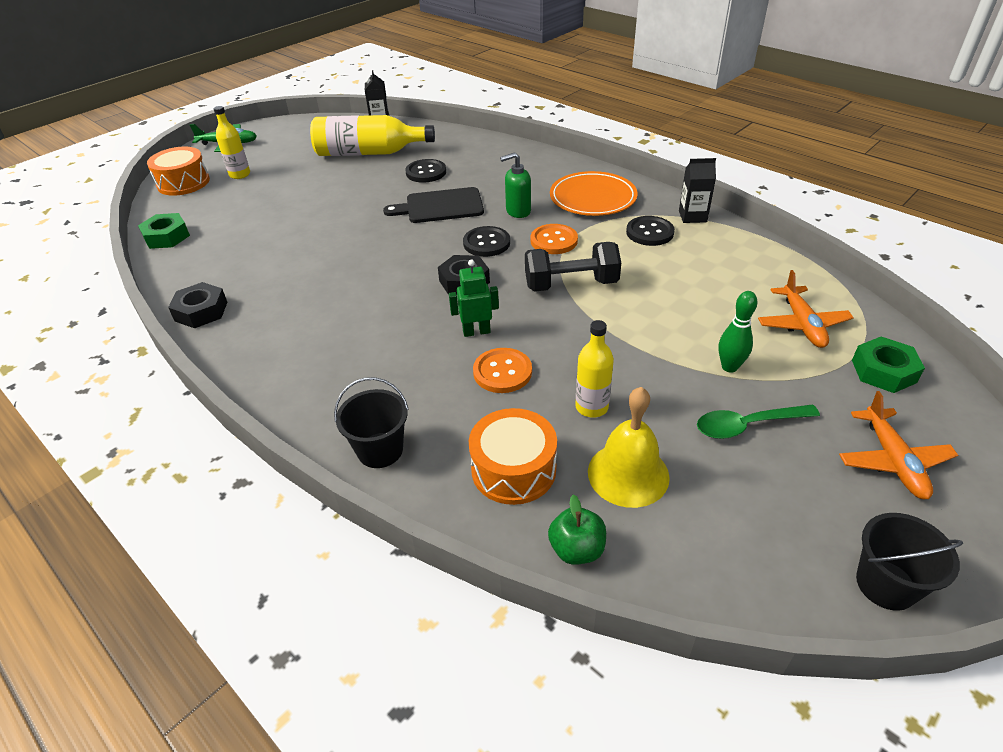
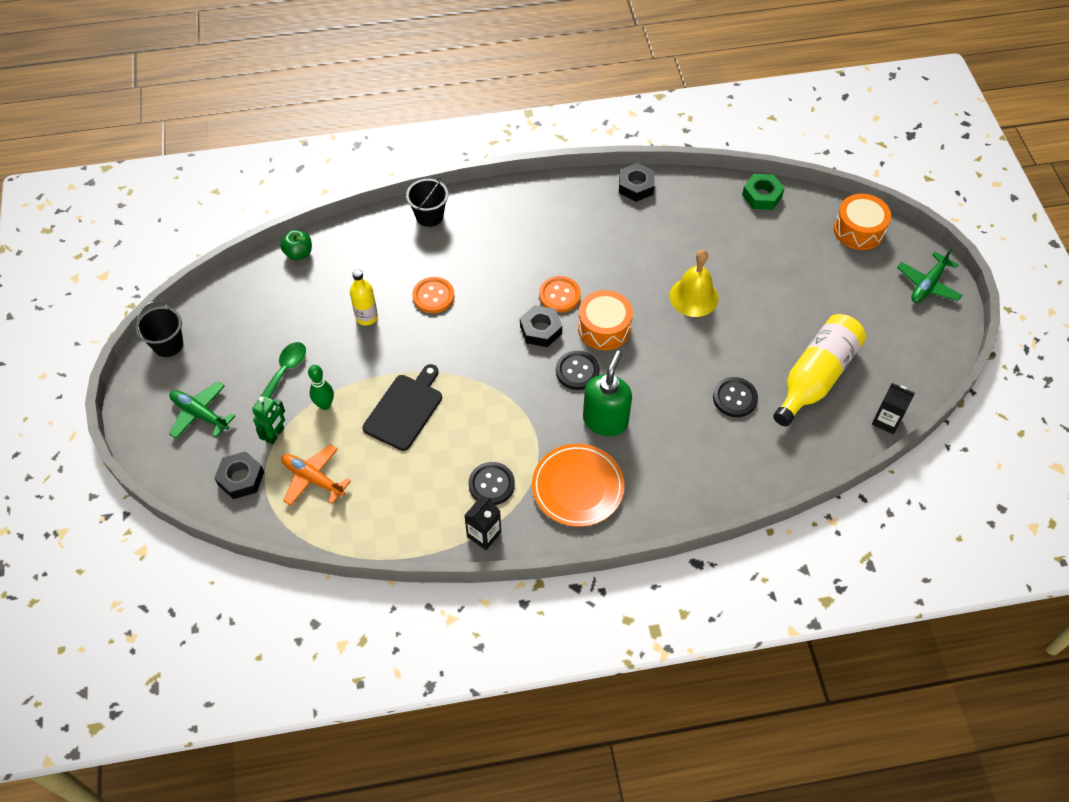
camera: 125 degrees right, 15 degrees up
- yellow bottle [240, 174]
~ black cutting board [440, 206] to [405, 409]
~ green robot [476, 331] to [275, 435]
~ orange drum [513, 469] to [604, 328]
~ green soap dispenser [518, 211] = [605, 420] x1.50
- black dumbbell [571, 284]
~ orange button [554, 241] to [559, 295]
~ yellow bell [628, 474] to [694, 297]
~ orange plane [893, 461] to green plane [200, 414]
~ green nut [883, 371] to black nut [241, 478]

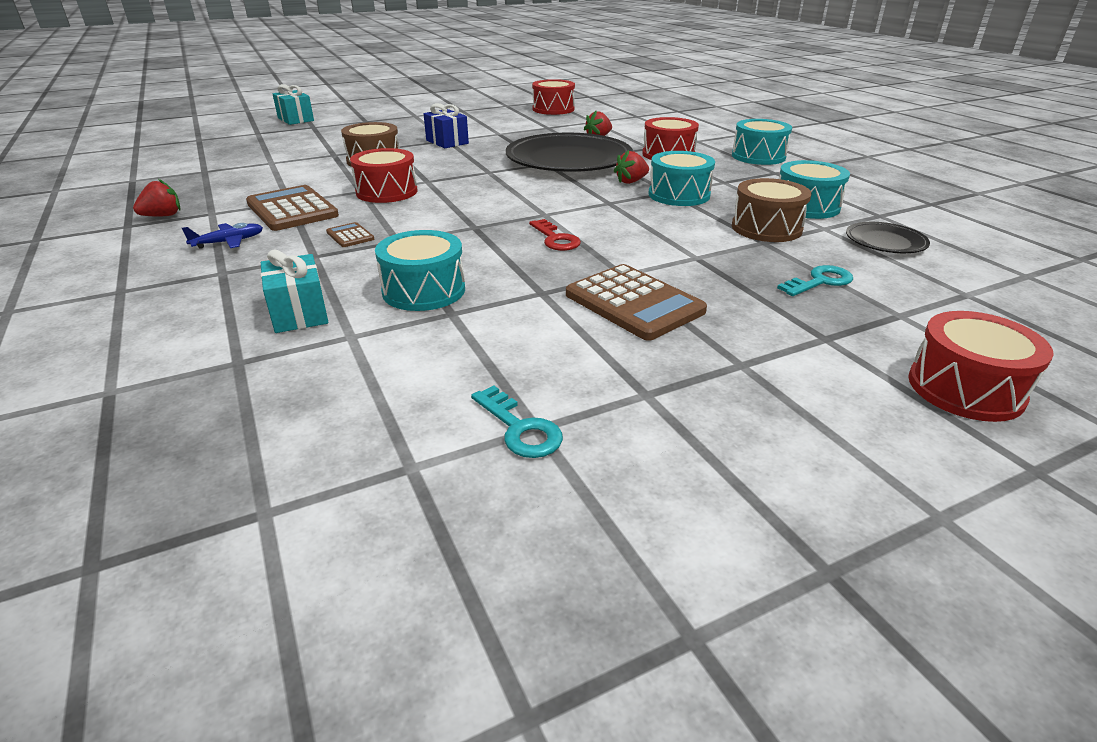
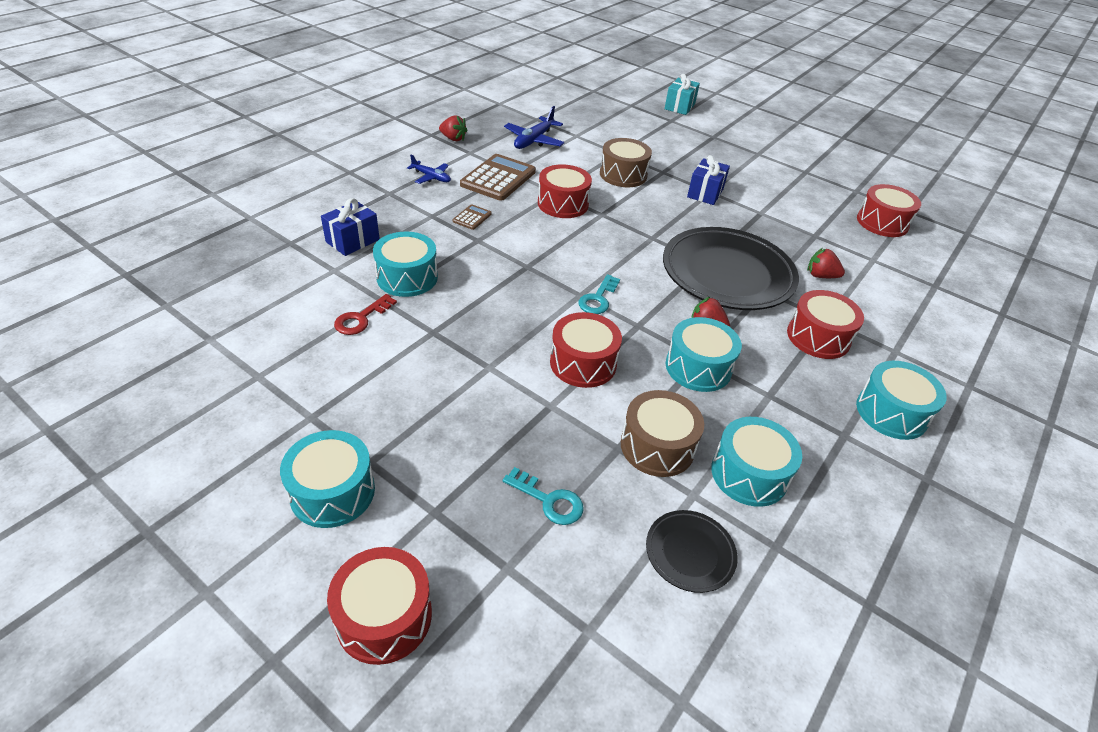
camera: 60 degrees right, 10 degrees up
~ turquoise gift [299, 313] to blue gift [352, 241]
~ turquoise key [520, 428] to [598, 299]
~ red key [555, 239] to [361, 318]
- brown calculator [634, 303]
+ turquoise drum [332, 492]
+ blue plane [534, 140]
+ red drum [583, 363]

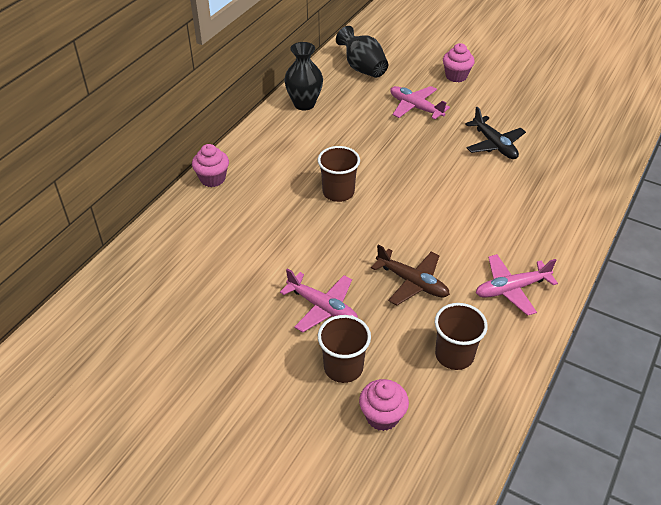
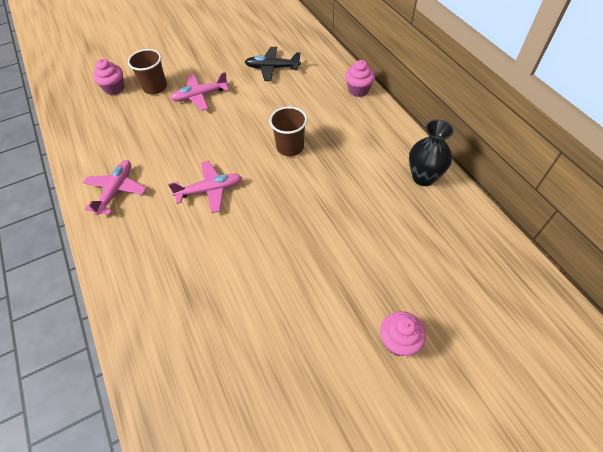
camera: 125 degrees right, 10 degrees up
- black vase [362, 68]
- brown plane [412, 282]
~ pink plane [415, 107] to [210, 190]
- brown cup [454, 355]
~ black plane [494, 145] to [272, 68]

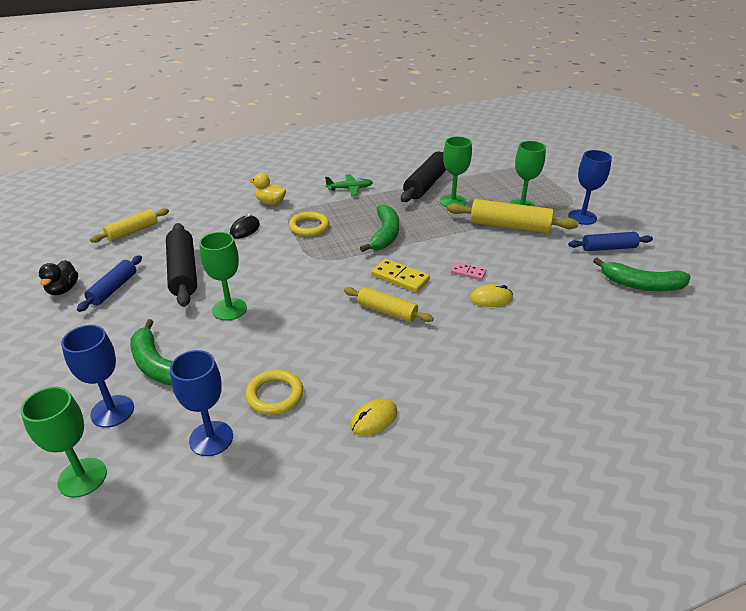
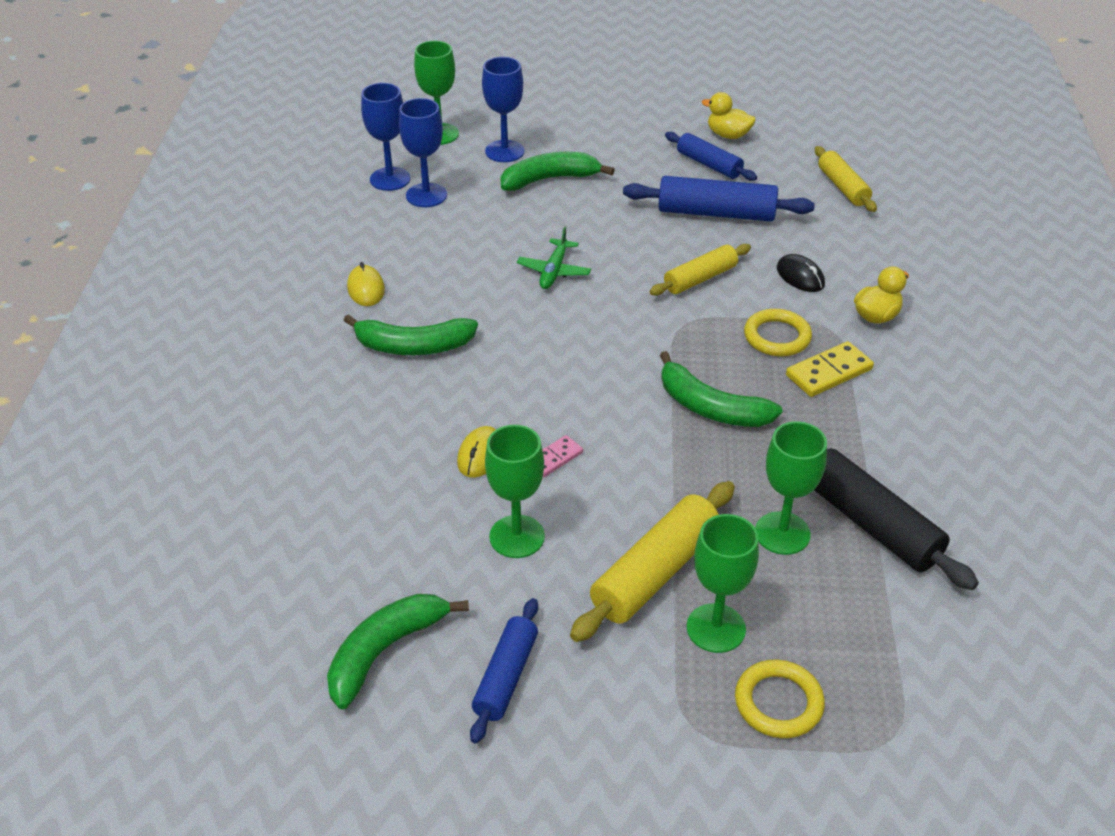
camera: 115 degrees right, 5 degrees up
~ black duck [63, 289] to yellow duck [728, 135]
~ black rolling pin [183, 272] to blue rolling pin [716, 213]
~ green goblet [229, 309] to [517, 536]
~ yellow ring [275, 395] to [778, 702]
~ green plane [350, 189] to [554, 271]
~ yellow rolling pin [387, 311] to [700, 278]
~ yellow domino [400, 277] to [829, 372]
~ blue goblet [582, 217] to [390, 179]
+ green banana [413, 346]

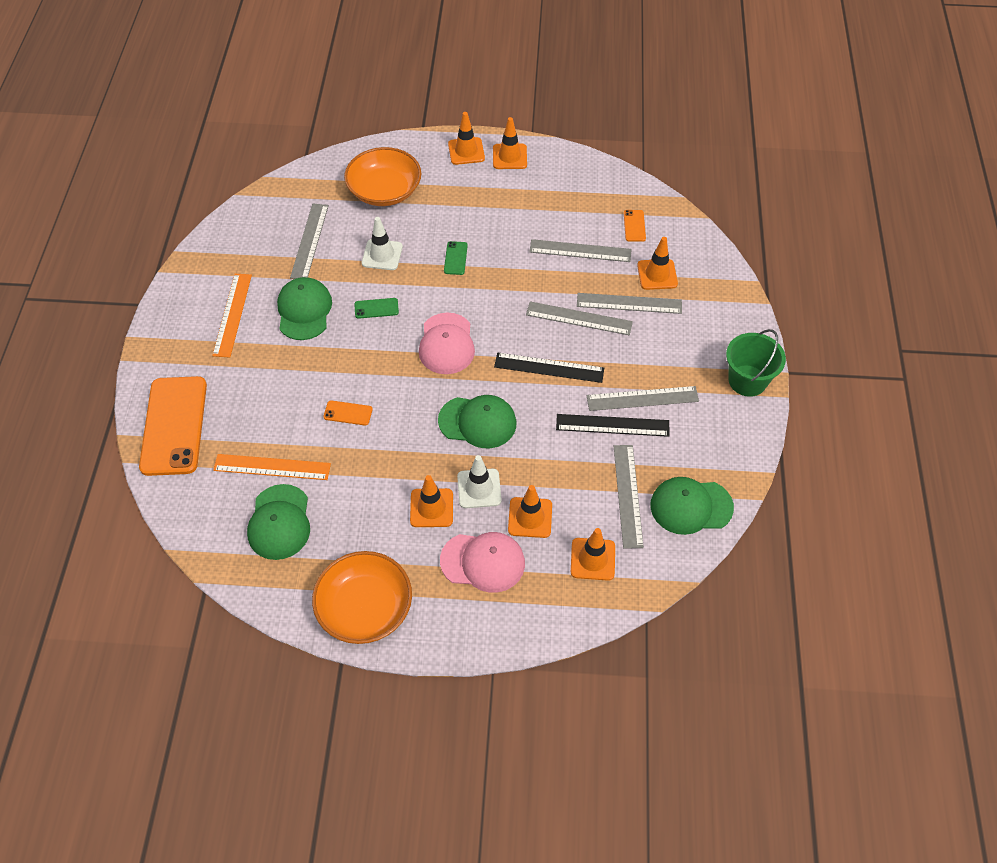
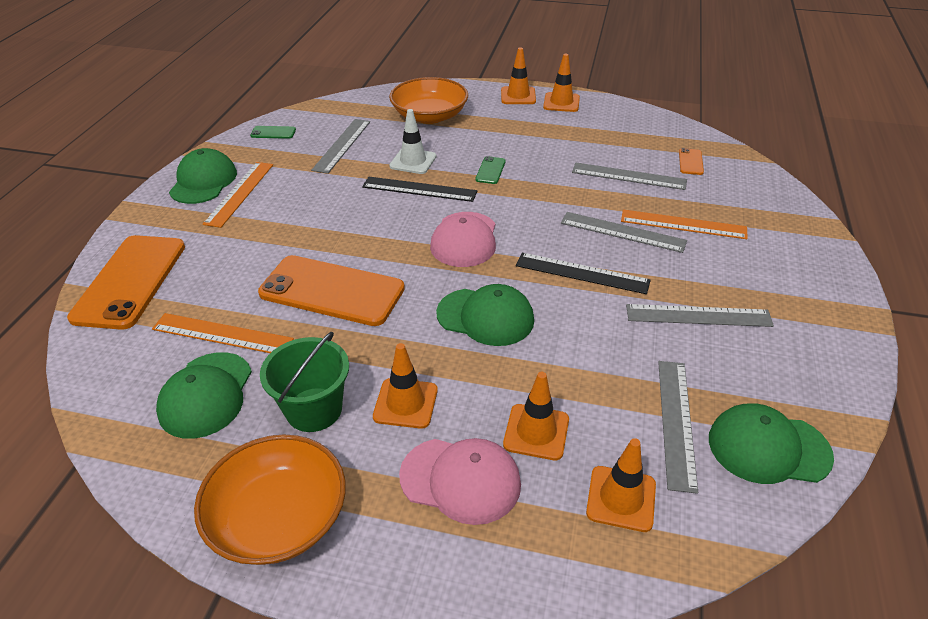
camera: 10 degrees right, 15 degrees down
~ green cap [304, 310] to [203, 181]
~ orange phone [348, 413] = [332, 291] x2.43
~ green phone [376, 308] to [273, 133]
- white traffic cone [479, 488]
~ black ruler [612, 425] to [419, 189]
~ grey ruler [629, 303] to orange ruler [683, 224]
- orange traffic cone [657, 274]
~ green bucket [747, 380] to [314, 409]

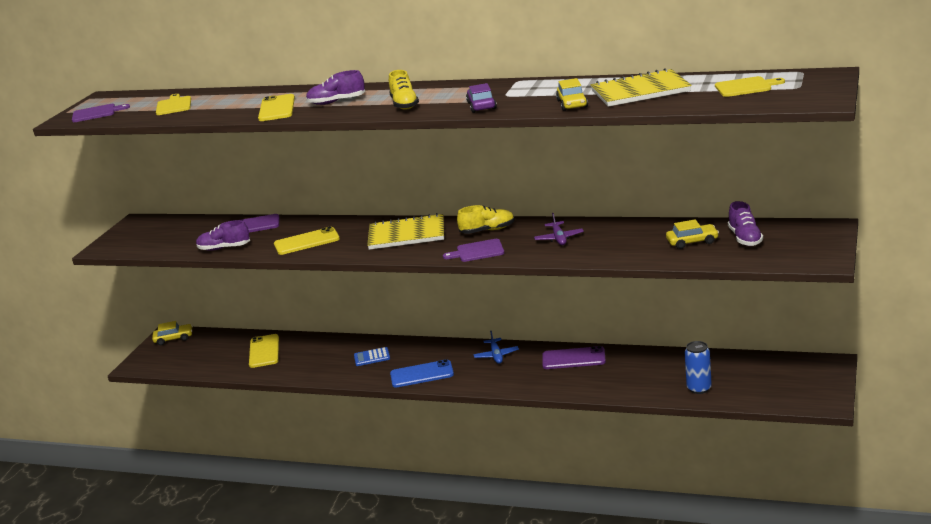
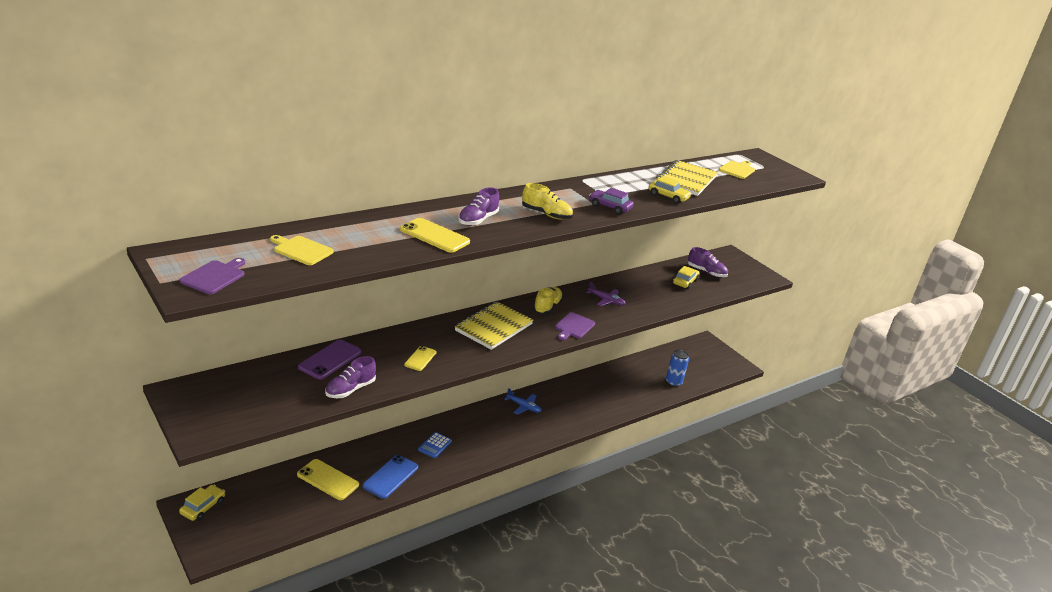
camera: 60 degrees left, 5 degrees up
~ yellow phone [306, 242] = [420, 358] x0.62
~ blue phone [422, 374] to [390, 477]
- purple phone [573, 358]

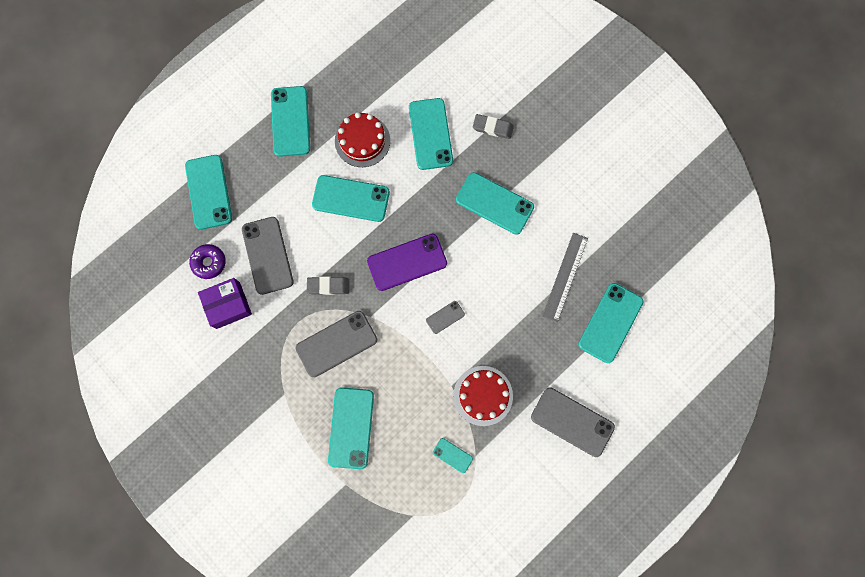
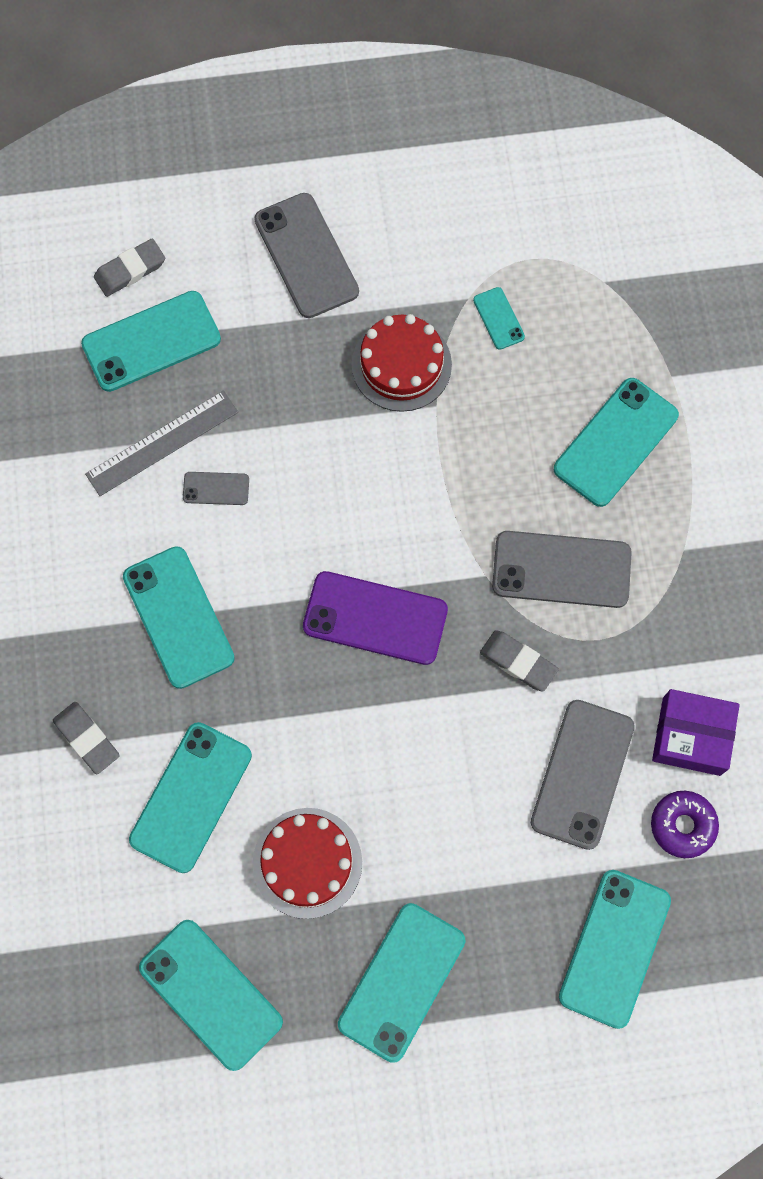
camera: 145 degrees left, 5 degrees down
~ turquoise phone [351, 199] to [211, 994]
~ grey phone [445, 317] to [216, 488]
+ grey eraser [130, 270]

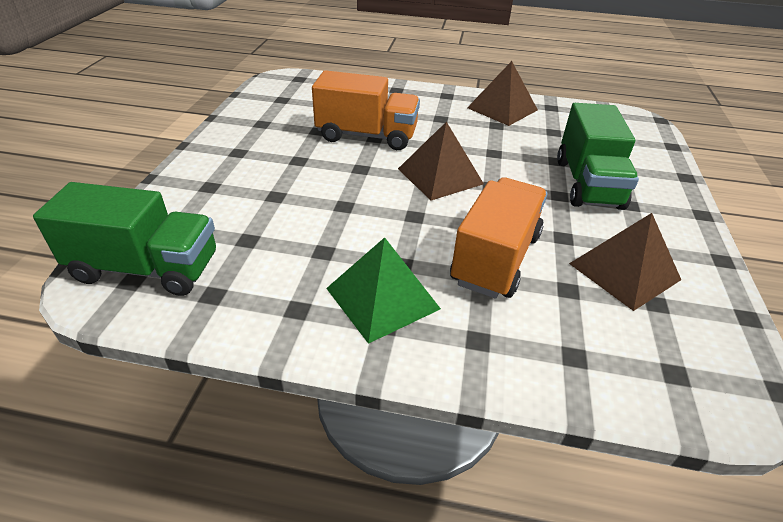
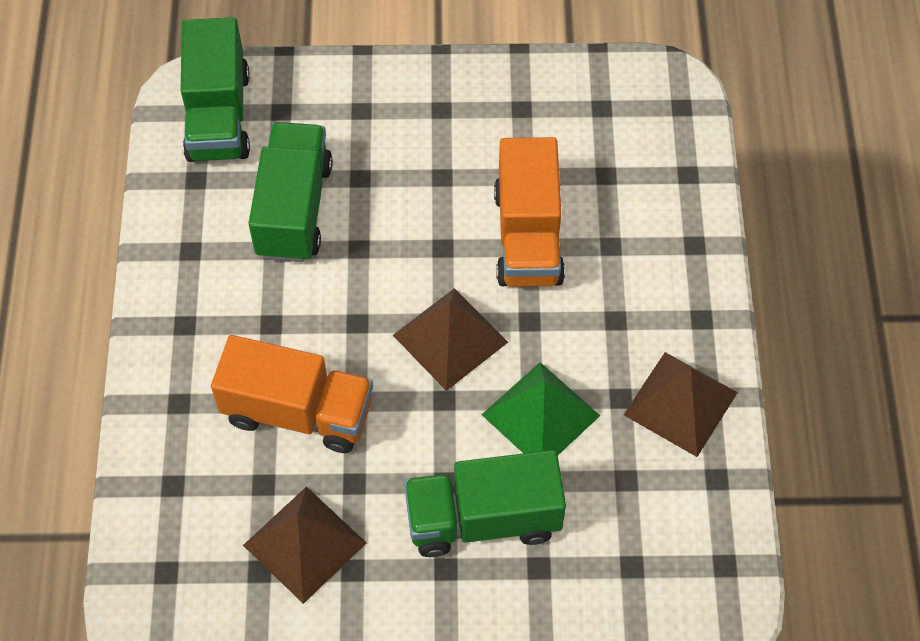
camera: 80 degrees right, 20 degrees up
~ green pyramid [382, 298] to [541, 415]
+ green truck [294, 209]

